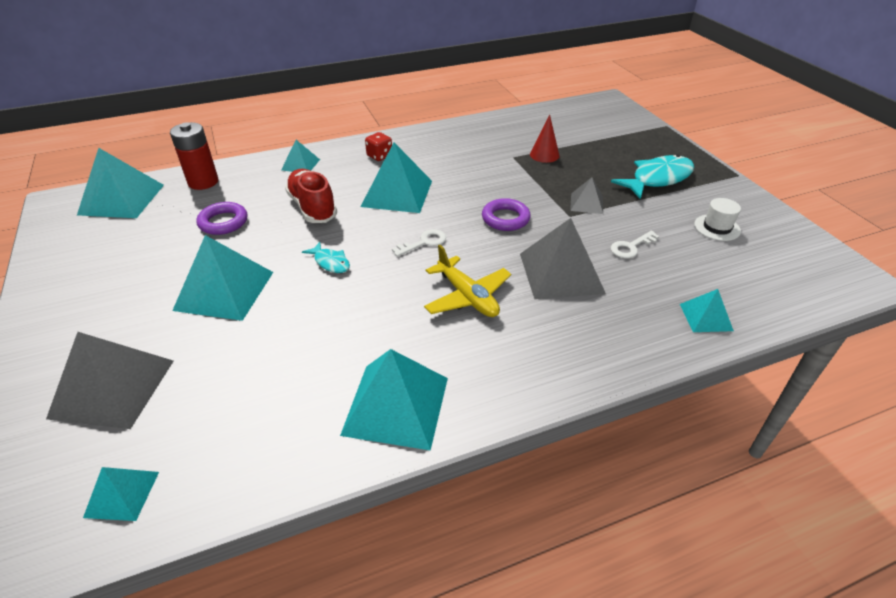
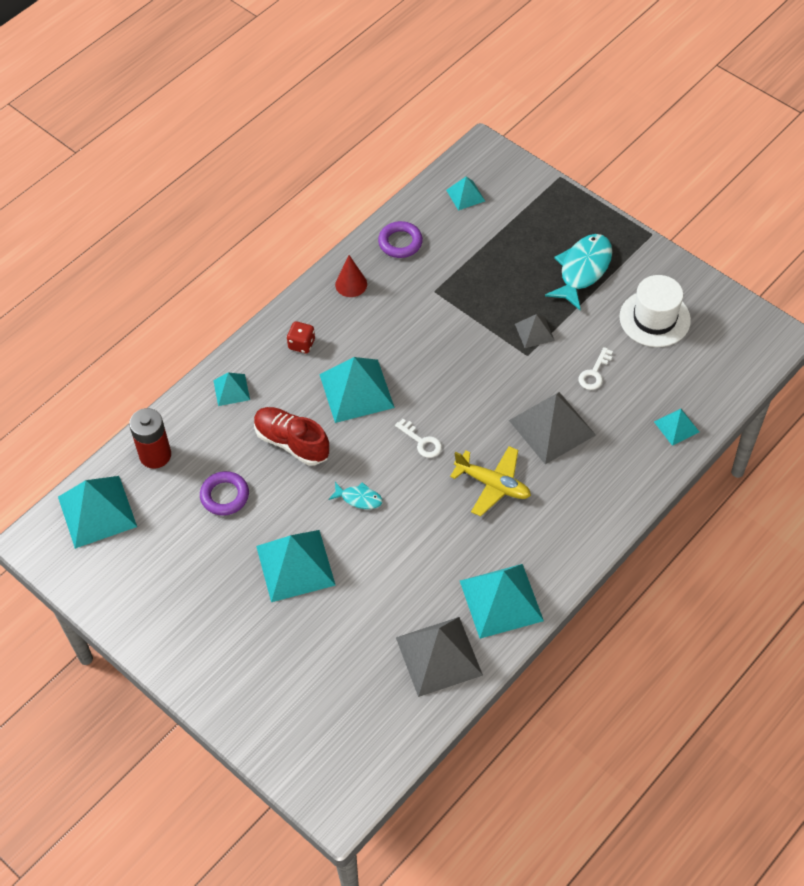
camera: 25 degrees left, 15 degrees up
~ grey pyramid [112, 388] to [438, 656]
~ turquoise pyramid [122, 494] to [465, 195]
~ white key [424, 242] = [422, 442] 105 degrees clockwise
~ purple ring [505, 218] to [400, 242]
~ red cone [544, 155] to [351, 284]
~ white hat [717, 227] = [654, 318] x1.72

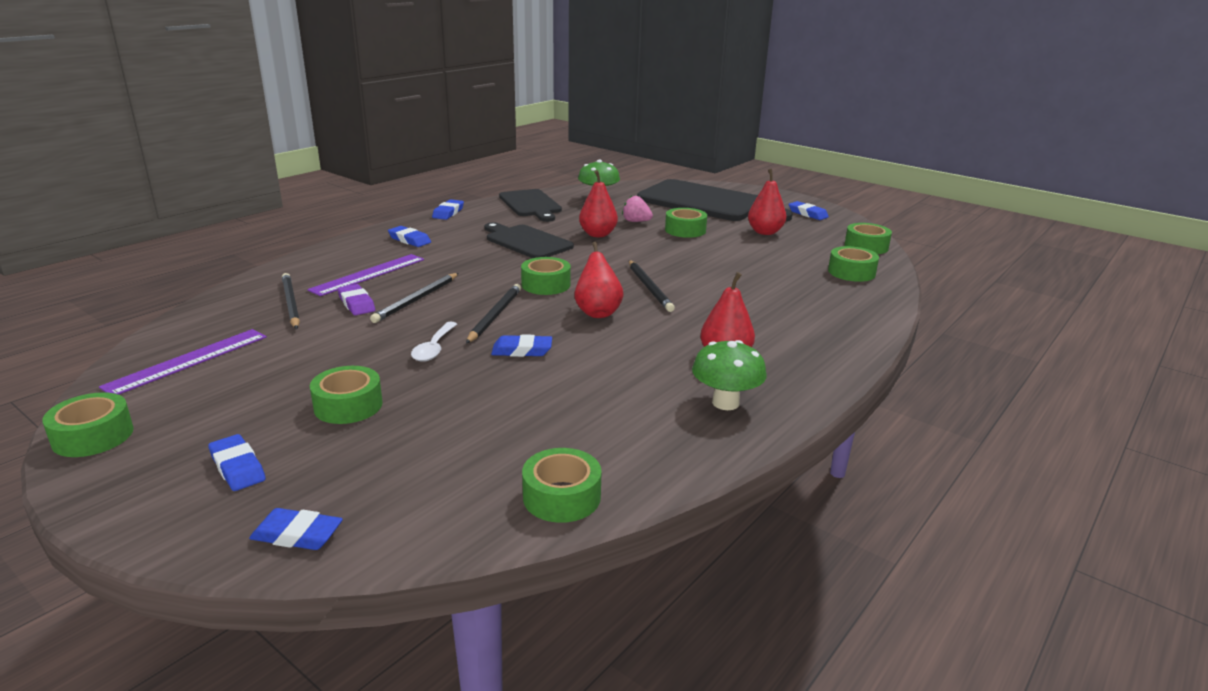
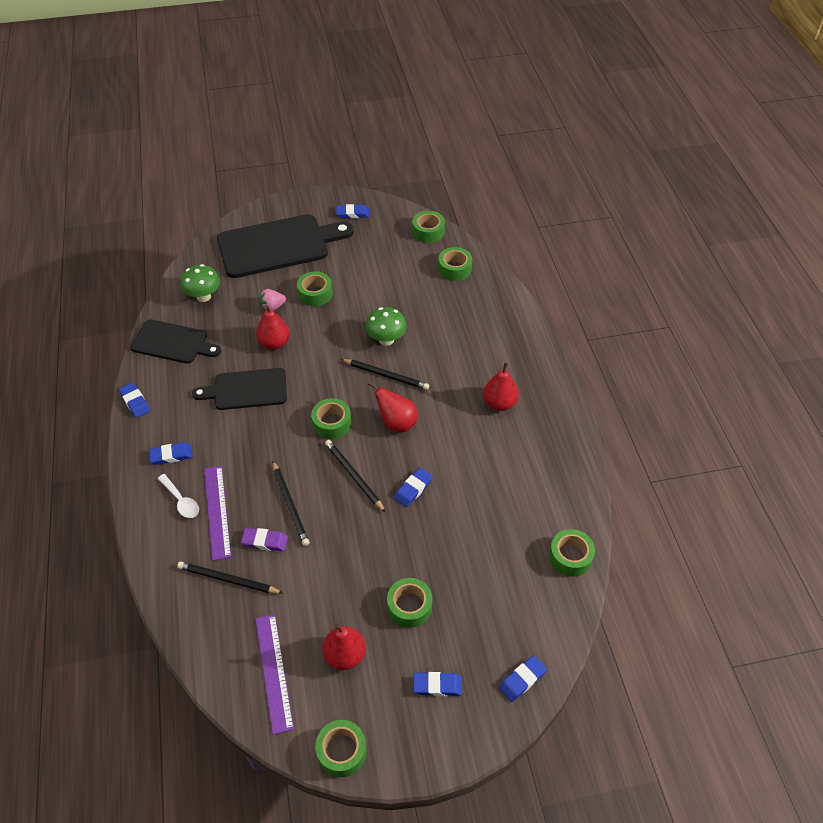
camera: 50 degrees left, 25 degrees up
~ white spoon [434, 348] to [181, 501]
~ green mushroom [725, 403] to [386, 340]
~ red pear [765, 232] to [345, 655]

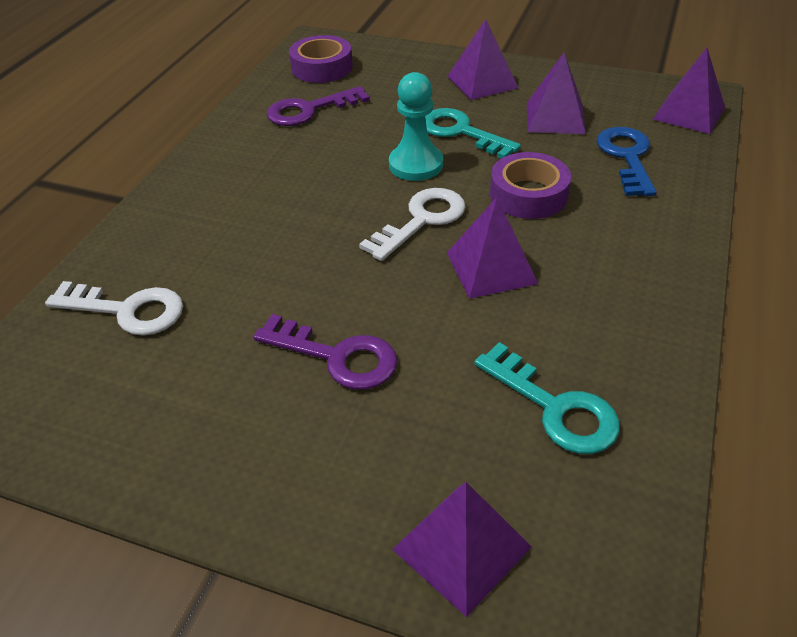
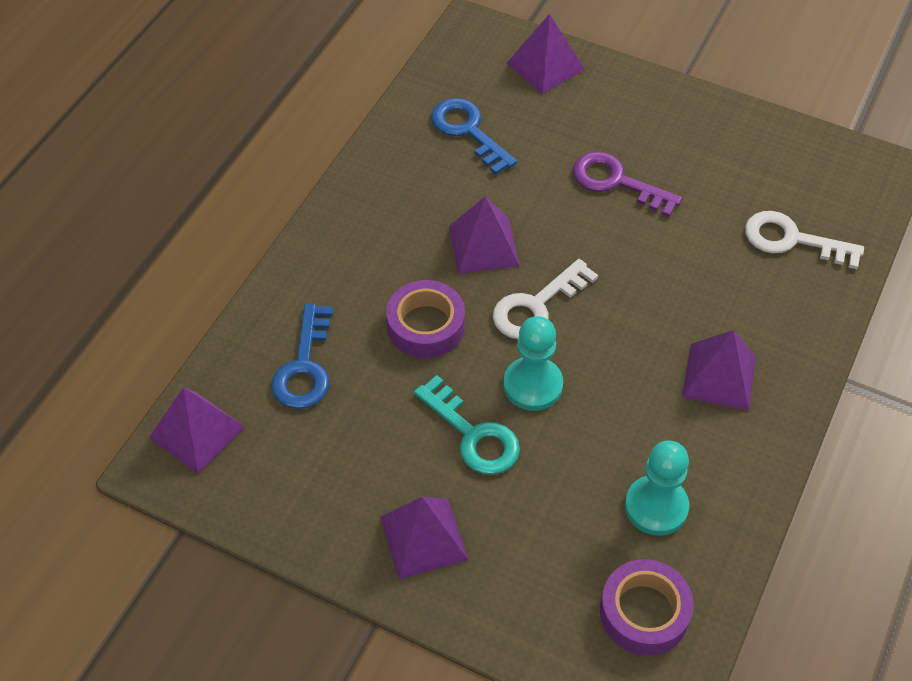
camera: 175 degrees left, 10 degrees up
~ purple key [309, 110] to turquoise pawn [656, 507]
~ turquoise key [555, 407] to blue key [468, 131]
~ purple pyramid [555, 118] to [719, 376]

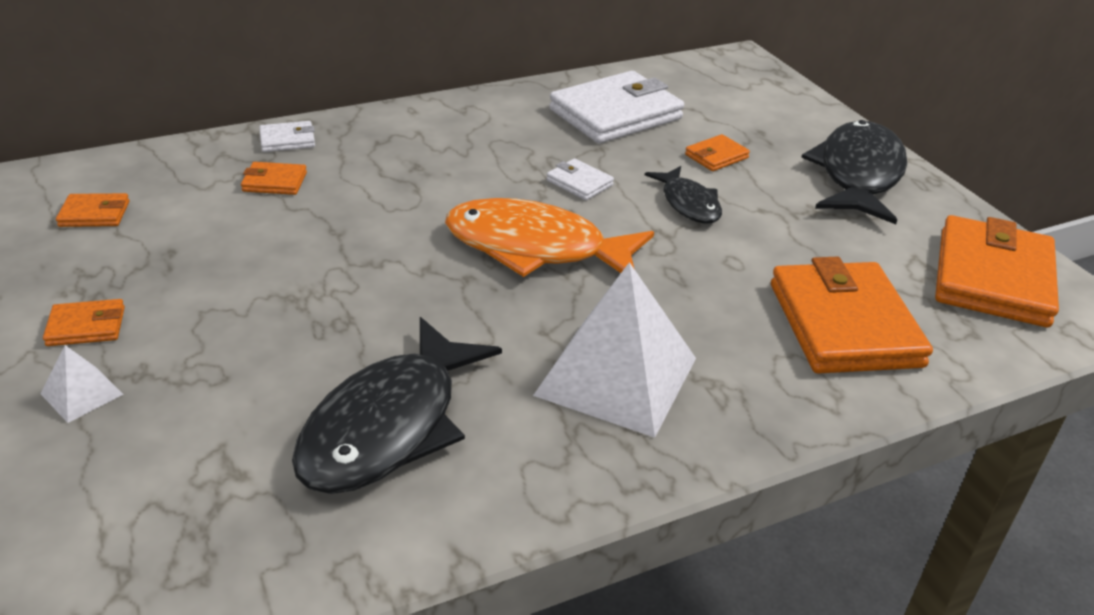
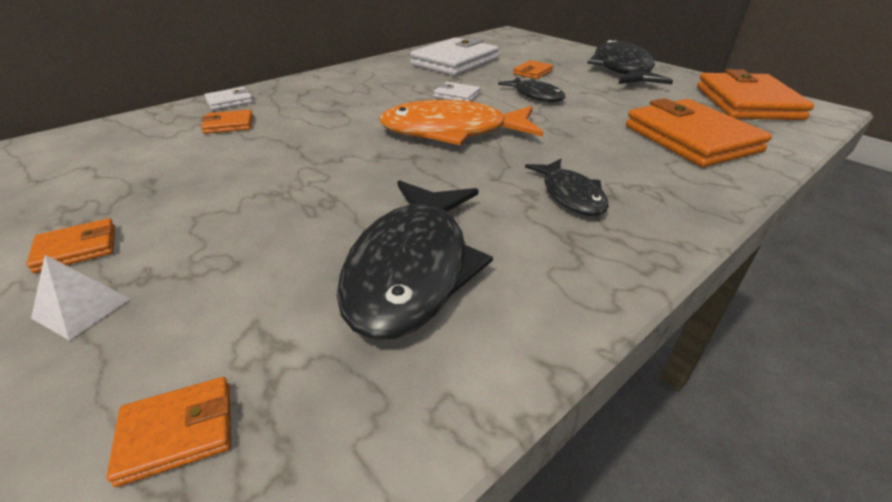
camera: 15 degrees left, 0 degrees up
~ orange wallet [94, 214] to [178, 432]
~ white pyramid [616, 376] to black fish [570, 195]

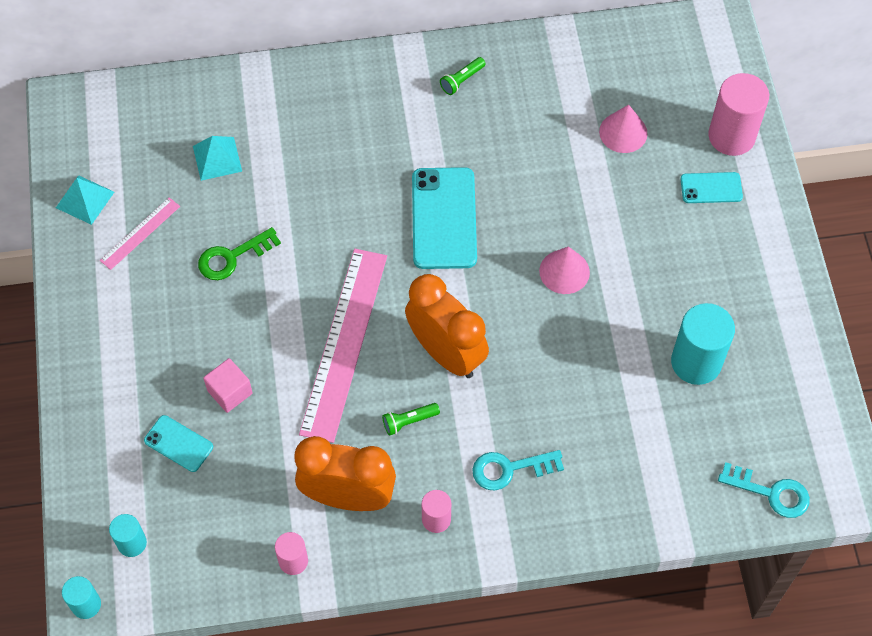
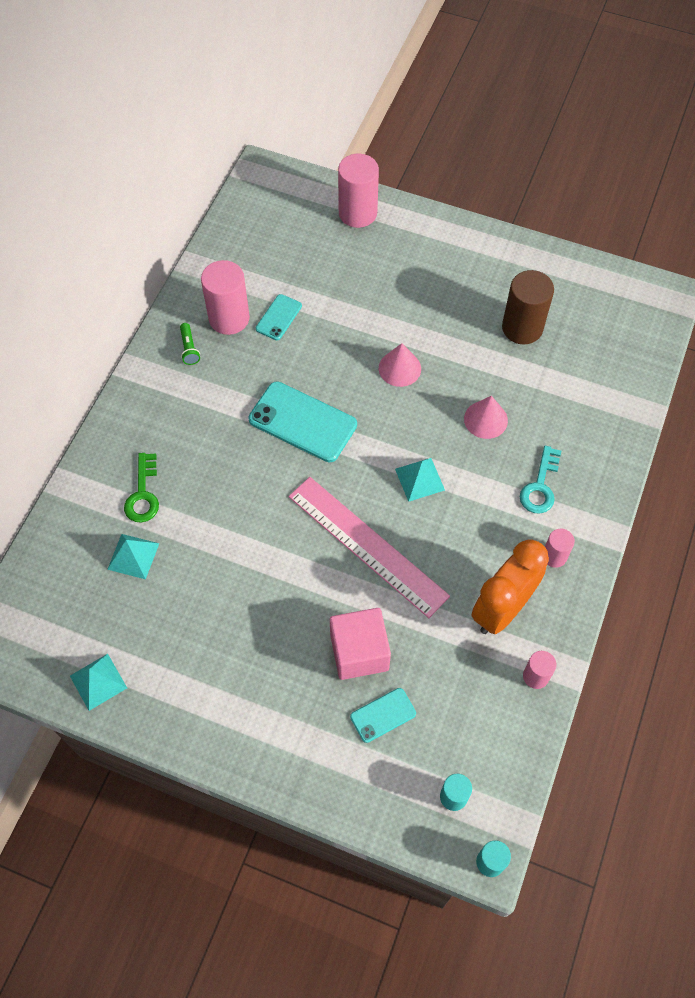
camera: 60 degrees left, 0 degrees up
- pink ruler [140, 233]
~ green key [232, 257] to [143, 494]
~ pink cube [230, 392] = [359, 652] x1.63
- green flashlight [409, 421]
~ orange clock [446, 353] to turquoise pyramid [419, 479]
~ pink cone [623, 132] to [485, 419]
~ turquoise cylinder [696, 362] to brown cylinder [522, 328]
~ turquoise phone [711, 188] to [278, 317]
- turquoise key [771, 492]
+ pink cylinder [229, 318]

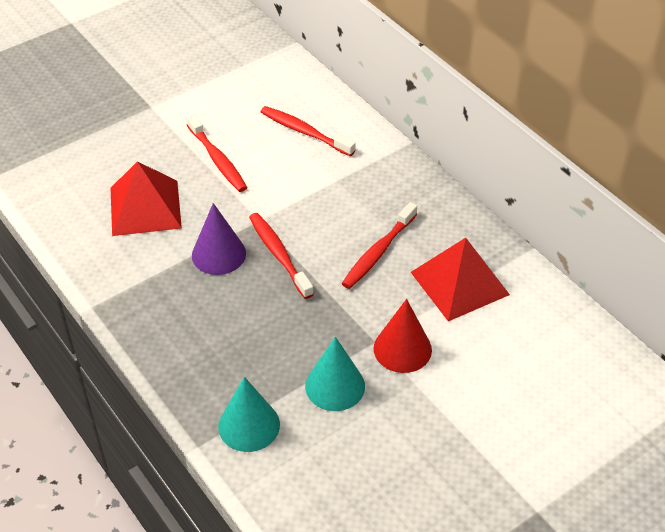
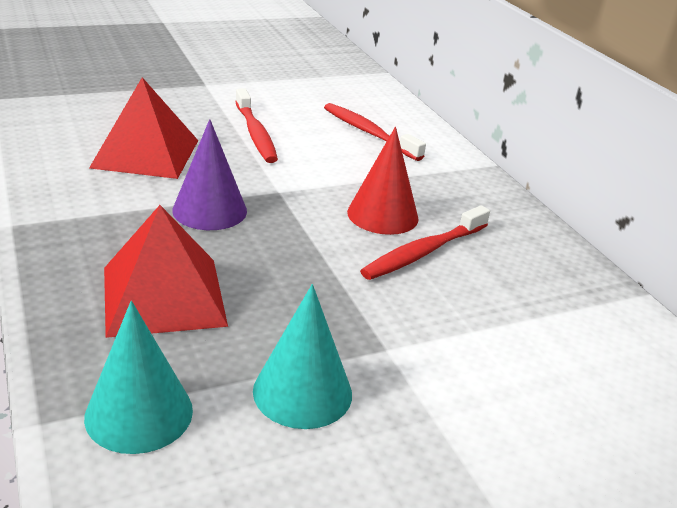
camera: 10 degrees right, 15 degrees down
- red toothbrush [279, 255]
~ red cone [402, 349] to [382, 215]
~ red pyramid [459, 283] to [163, 295]

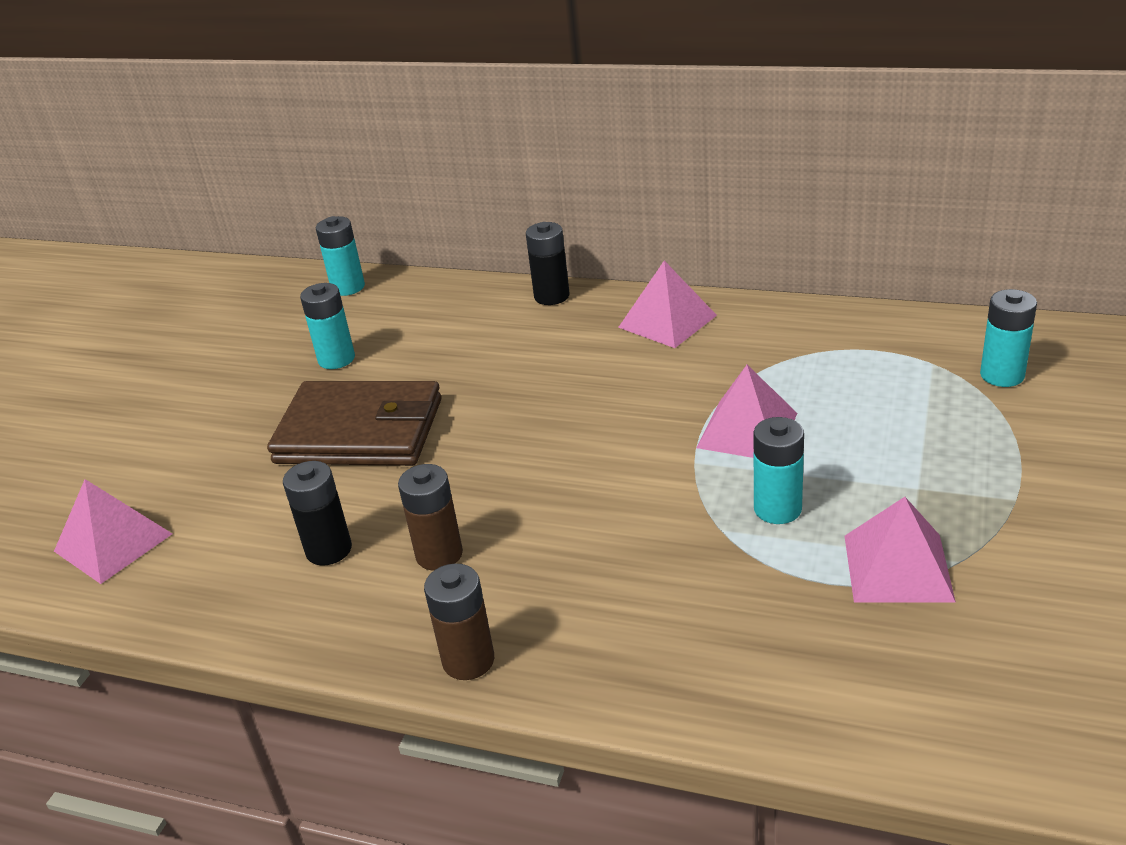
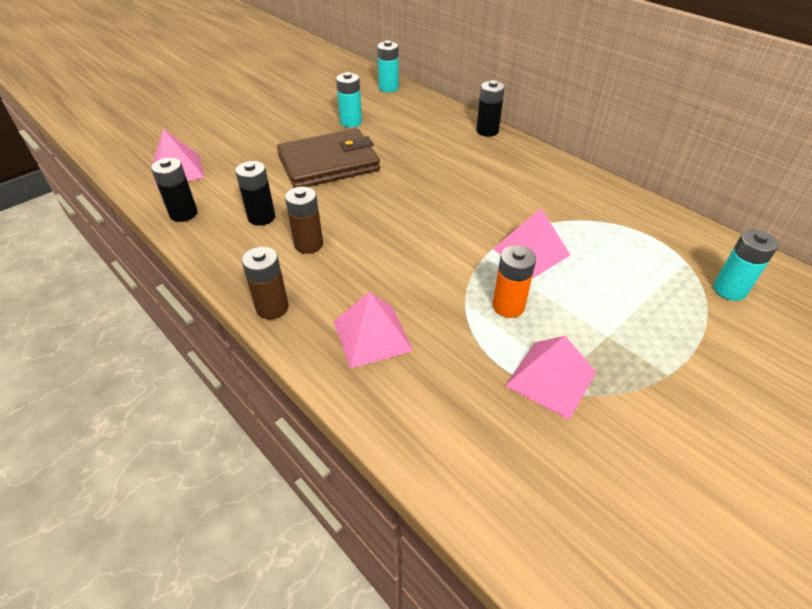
camera: 25 degrees right, 10 degrees up
~ brown wallet [360, 431] = [329, 163] 60 degrees counterclockwise
~ pink pyramid [667, 321] to [372, 335]
~ turquoise battery [777, 509] to orange battery [508, 306]
+ black battery [183, 214]

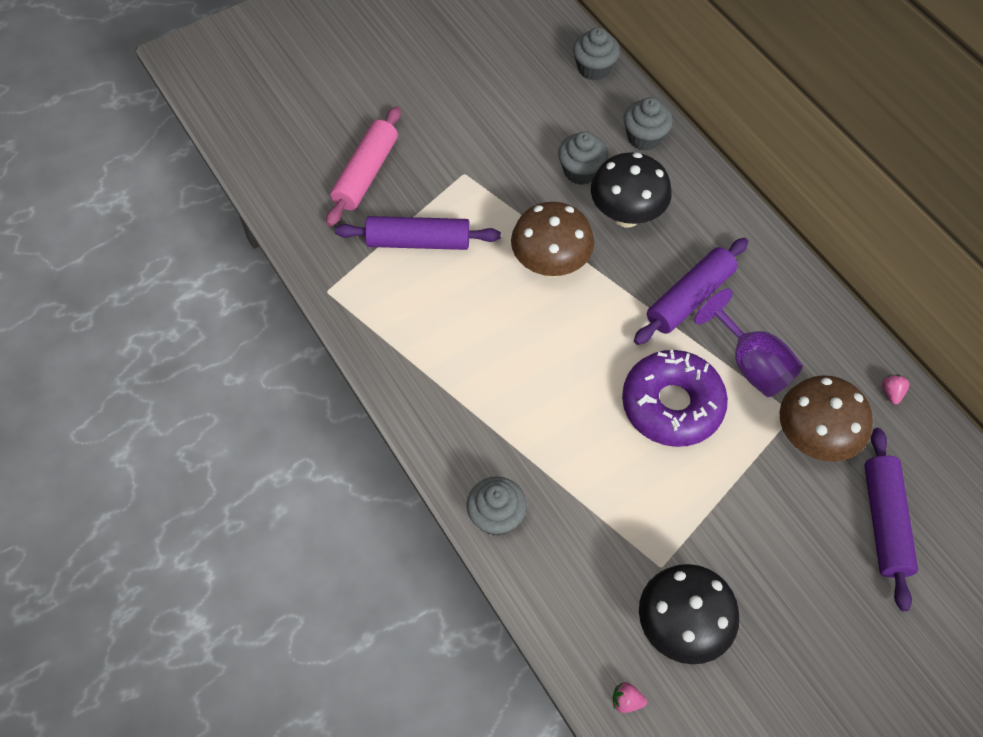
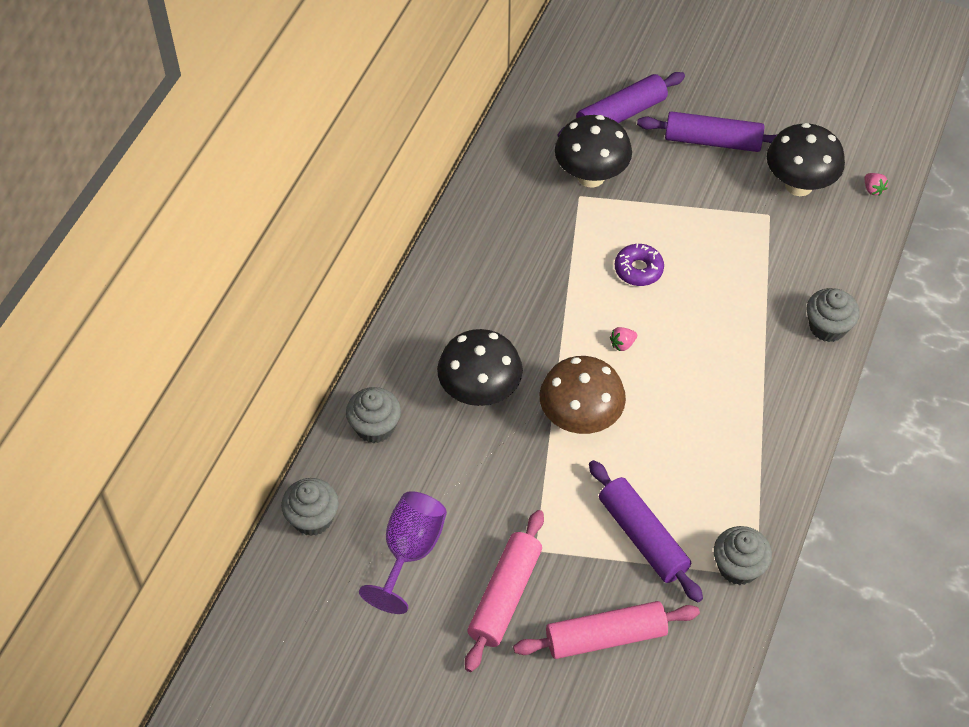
camera: 125 degrees left, 5 degrees down
~ grey cupcake [581, 171] to [738, 567]
~ purple donut [672, 405] = [638, 269] x0.52
~ purple rolling pin [689, 298] to [712, 141]
~ purple goblet [751, 364] to [410, 552]
~ brown mushroom [813, 439] to black mushroom [591, 176]
~ pink strawberry [891, 393] to [622, 344]
+ pink rolling pin [505, 596]

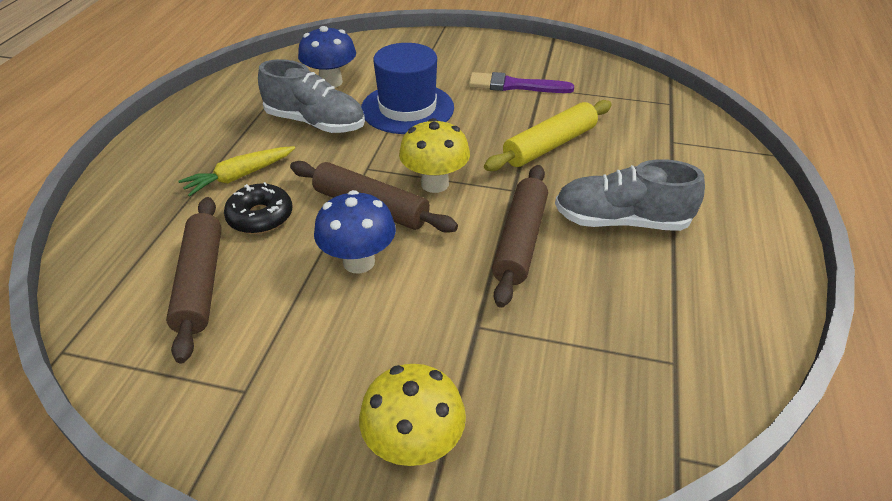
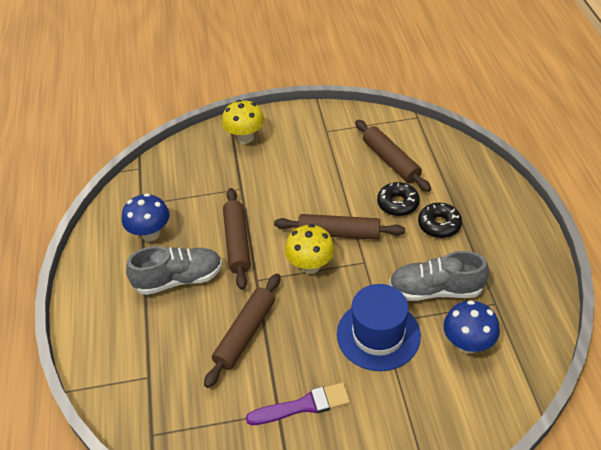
camera: 160 degrees right, 5 degrees up
~ yellow carrot [239, 176] to black donut [439, 225]
~ blue mushroom [359, 262] to [150, 234]
~ yellow rolling pin [549, 145] to brown rolling pin [245, 334]

